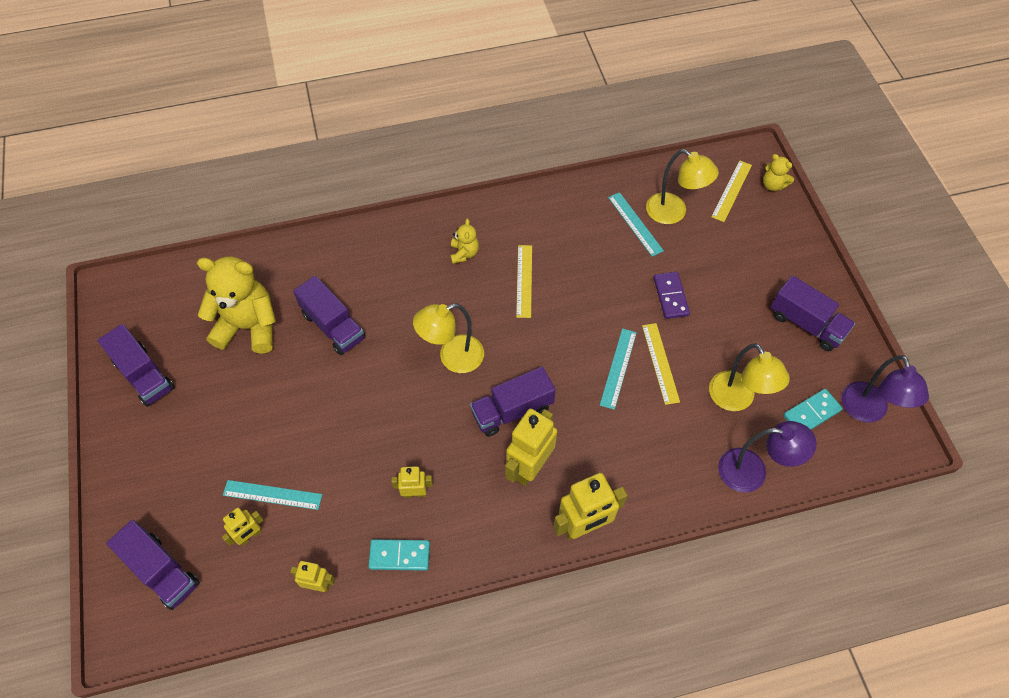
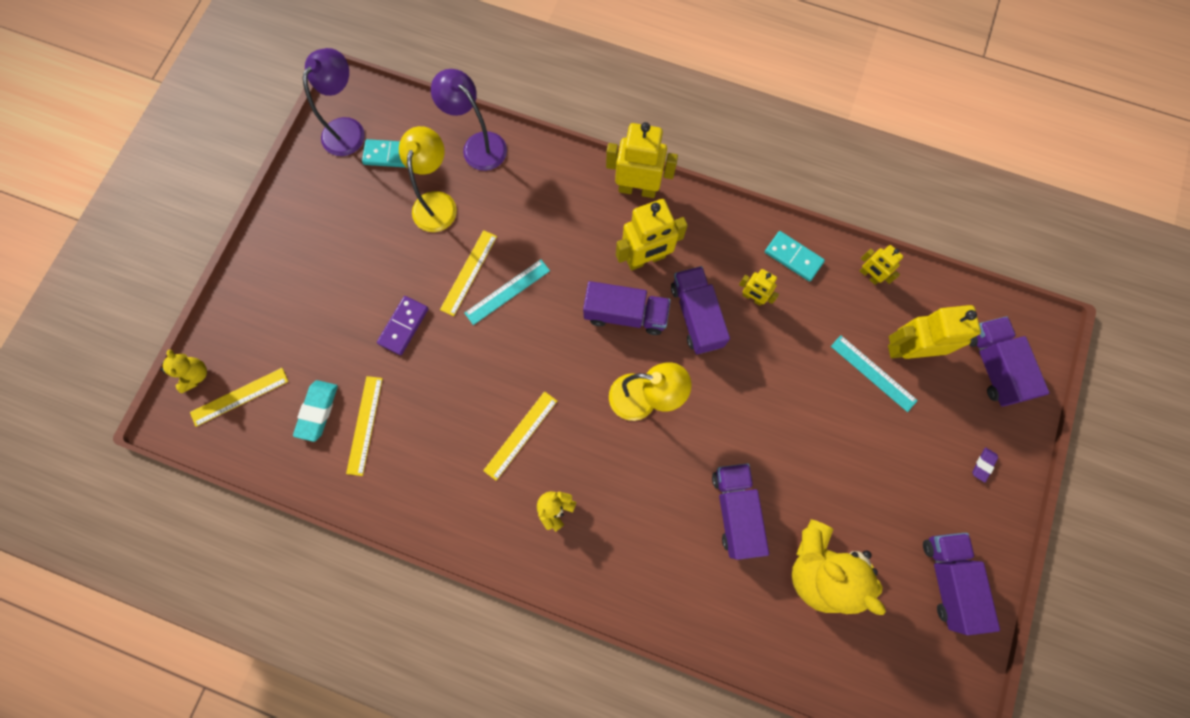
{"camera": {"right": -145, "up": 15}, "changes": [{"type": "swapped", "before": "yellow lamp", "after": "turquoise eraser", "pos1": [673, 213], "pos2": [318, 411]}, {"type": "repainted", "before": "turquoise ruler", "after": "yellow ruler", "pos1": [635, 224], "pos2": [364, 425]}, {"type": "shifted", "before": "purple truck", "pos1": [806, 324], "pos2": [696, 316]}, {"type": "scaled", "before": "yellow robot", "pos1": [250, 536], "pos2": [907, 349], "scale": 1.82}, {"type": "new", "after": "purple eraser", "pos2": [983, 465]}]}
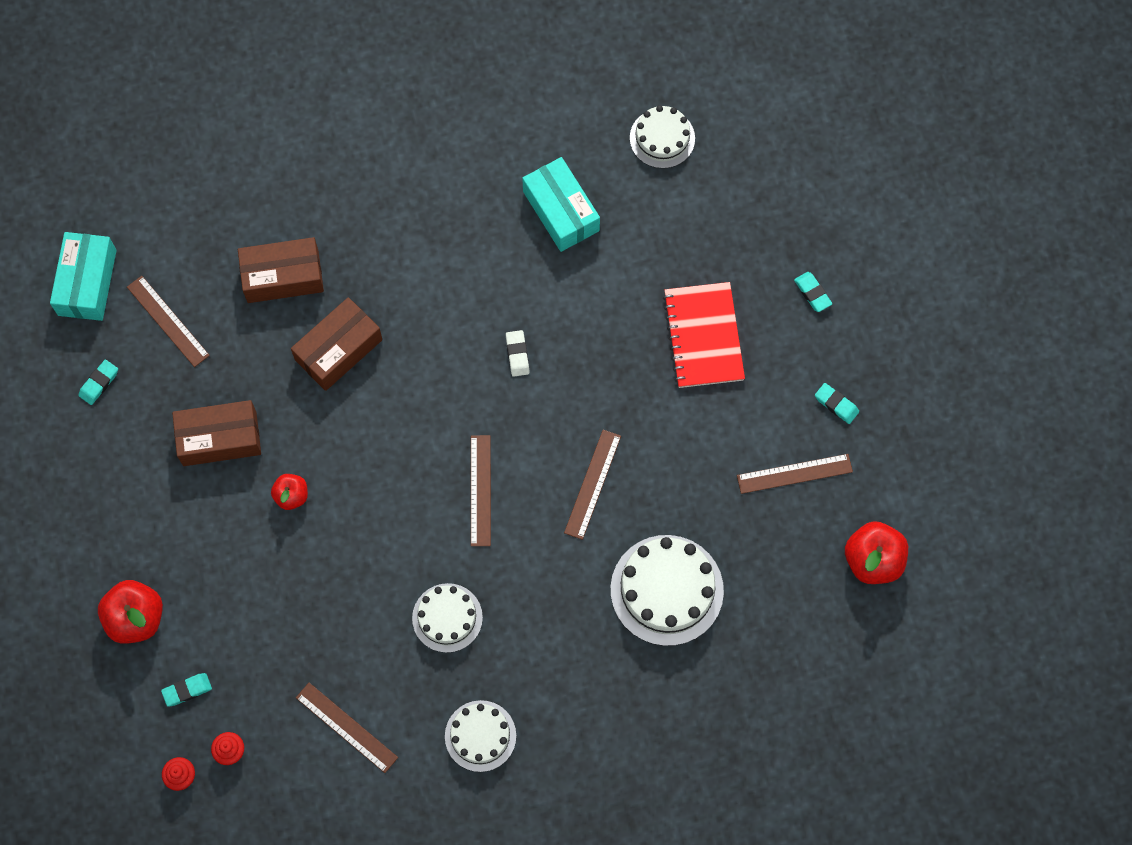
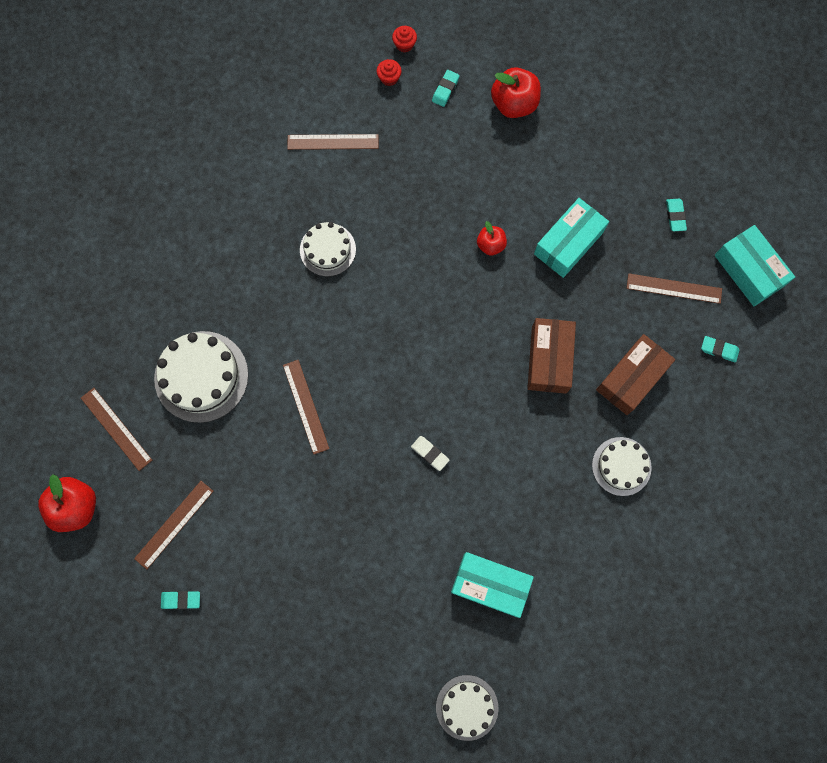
{"camera": {"right": 140, "up": 5}, "changes": [{"type": "shifted", "before": "turquoise eraser", "pos1": [812, 293], "pos2": [719, 350]}, {"type": "gone", "before": "red notebook", "pos1": [704, 336]}, {"type": "repainted", "before": "brown box", "after": "turquoise box", "pos1": [219, 438], "pos2": [568, 243]}, {"type": "shifted", "before": "brown ruler", "pos1": [481, 490], "pos2": [116, 429]}, {"type": "shifted", "before": "white cake", "pos1": [480, 736], "pos2": [621, 466]}]}
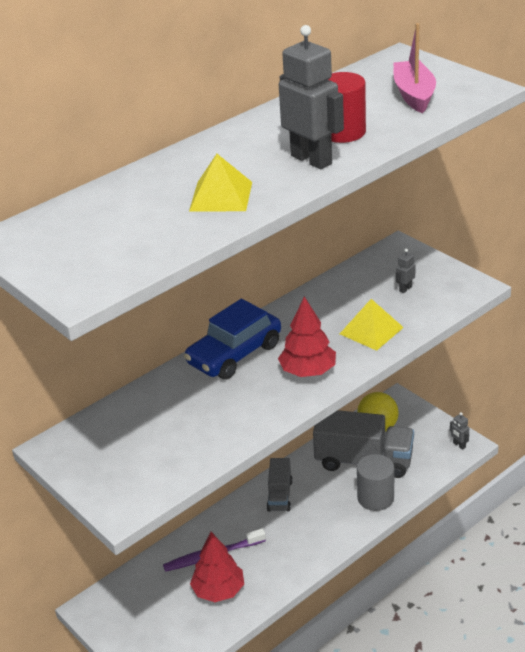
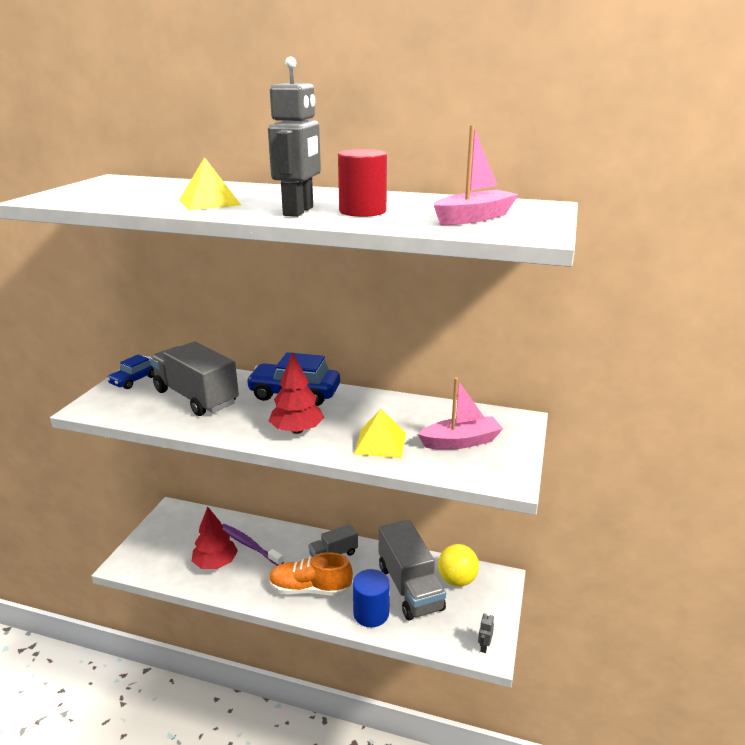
{"camera": {"right": 55, "up": -10}, "changes": [{"type": "swapped", "before": "grey robot", "after": "pink boat", "pos1": [405, 289], "pos2": [460, 442]}, {"type": "repainted", "before": "grey cylinder", "after": "blue cylinder", "pos1": [375, 498], "pos2": [371, 613]}, {"type": "new", "after": "grey truck", "pos2": [196, 397]}, {"type": "new", "after": "blue car", "pos2": [134, 380]}, {"type": "new", "after": "orange shoe", "pos2": [310, 589]}]}
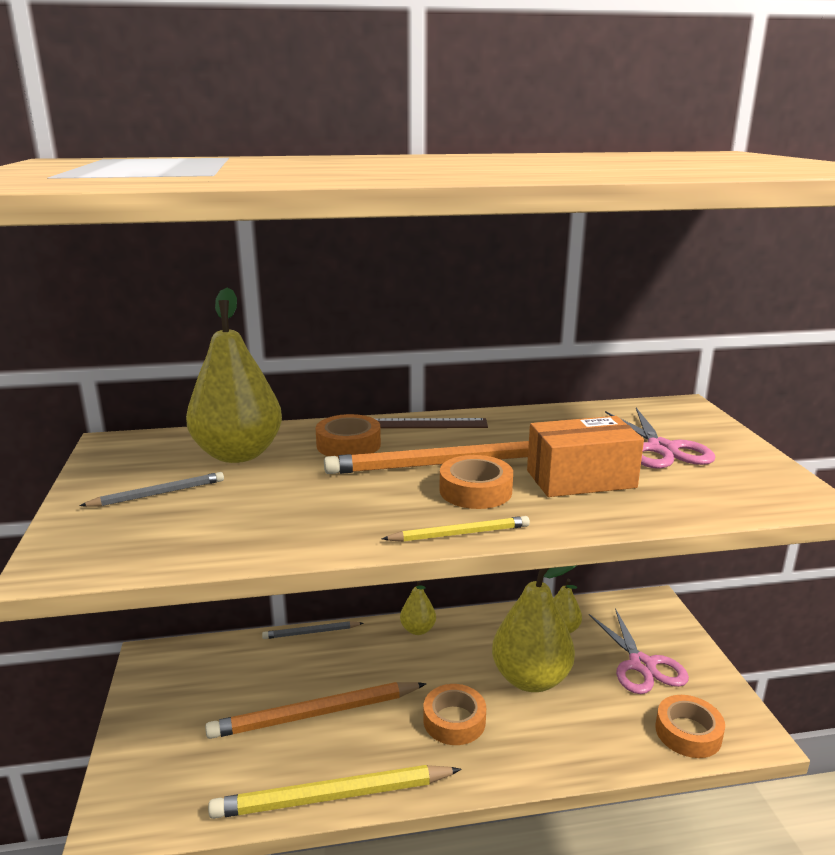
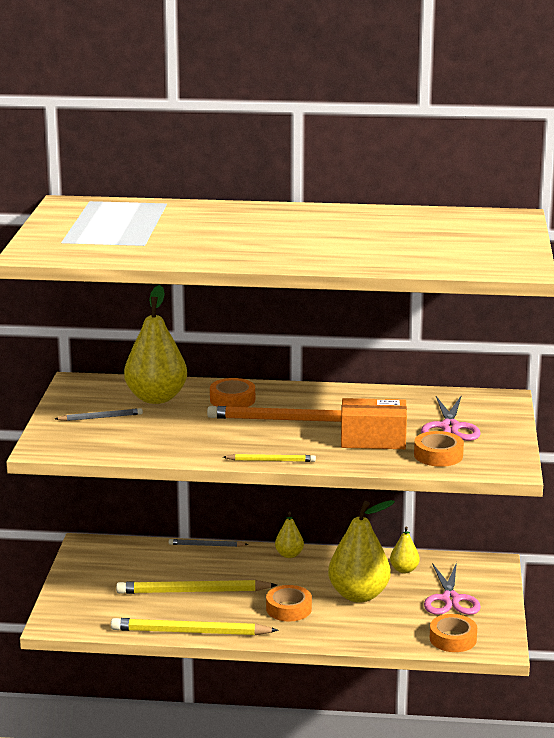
{"camera": {"right": 15, "up": 0}, "changes": [{"type": "gone", "before": "brown ruler", "pos1": [417, 424]}, {"type": "shifted", "before": "orange tape", "pos1": [475, 491], "pos2": [438, 455]}, {"type": "repainted", "before": "orange pencil", "after": "yellow pencil", "pos1": [315, 714], "pos2": [193, 591]}]}
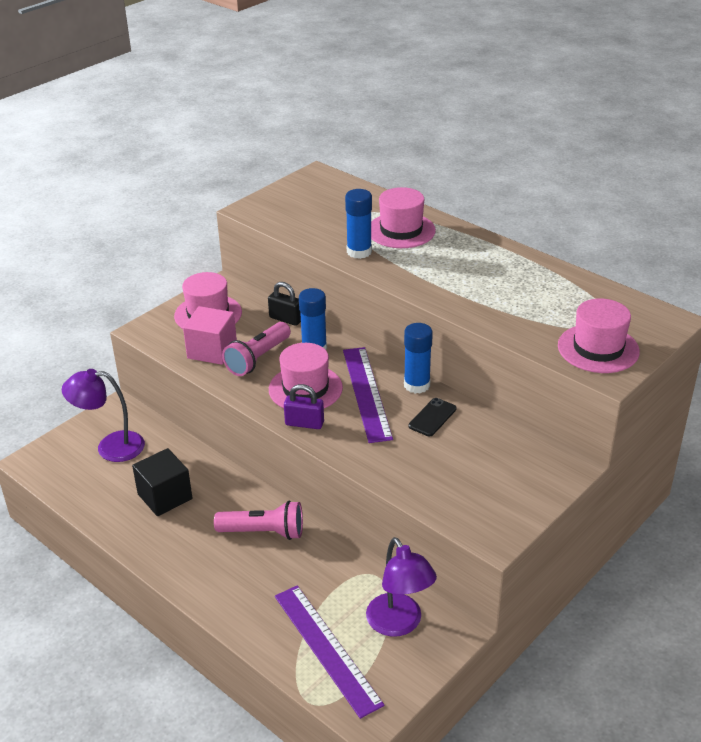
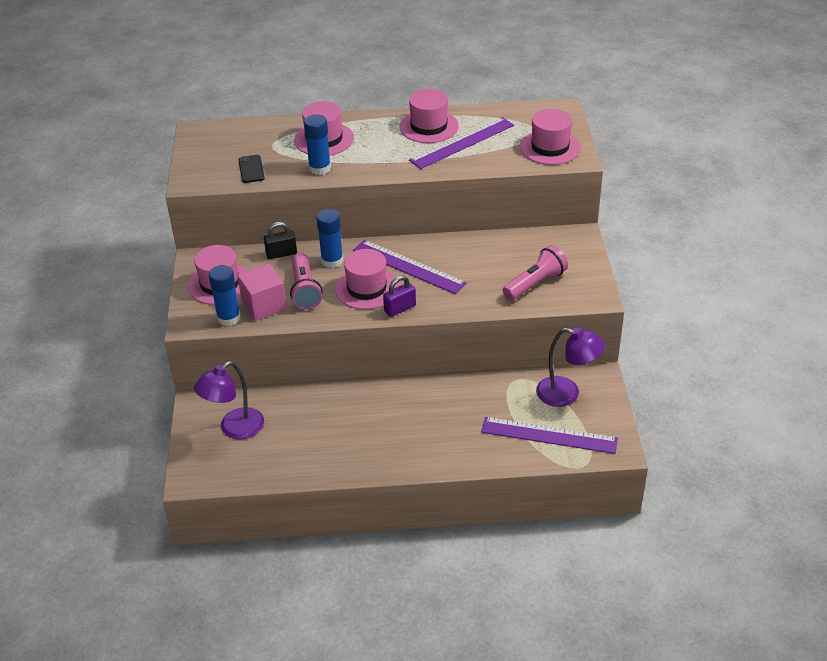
{"camera": {"right": -45, "up": 5}, "changes": [{"type": "shifted", "before": "blue glue stick", "pos1": [416, 385], "pos2": [229, 318]}, {"type": "shifted", "before": "black phone", "pos1": [432, 417], "pos2": [251, 169]}, {"type": "gone", "before": "black cube", "pos1": [165, 496]}, {"type": "shifted", "before": "pink flashlight", "pos1": [264, 532], "pos2": [535, 283]}, {"type": "new", "after": "pink hat", "pos2": [429, 126]}, {"type": "new", "after": "purple ruler", "pos2": [462, 143]}]}
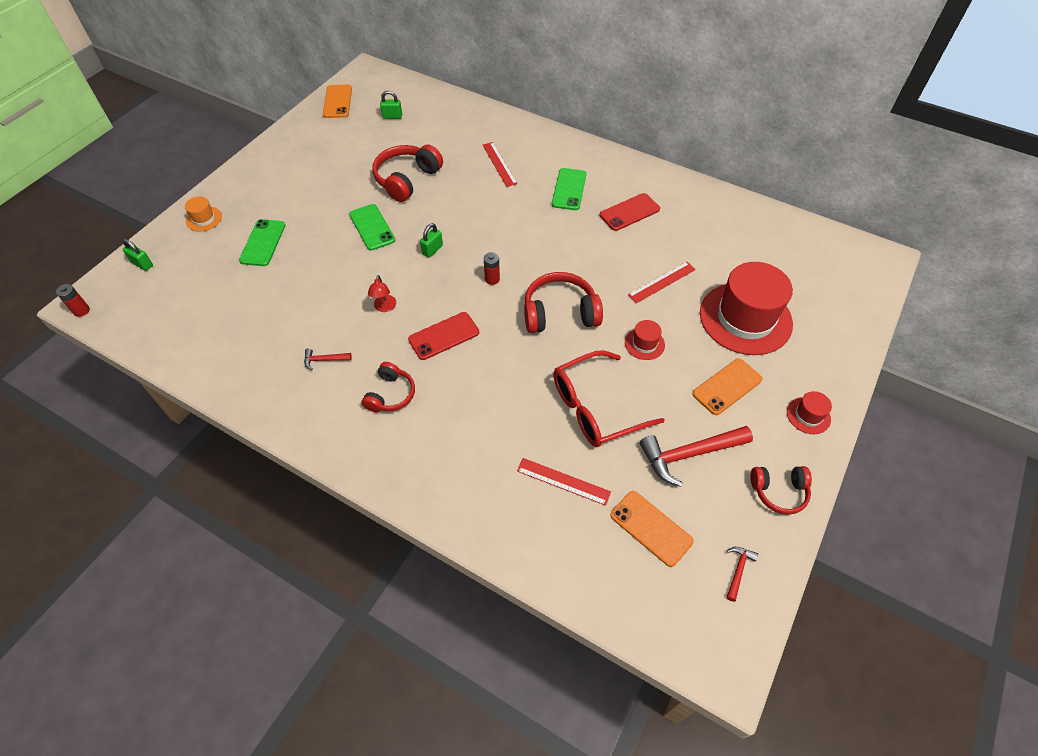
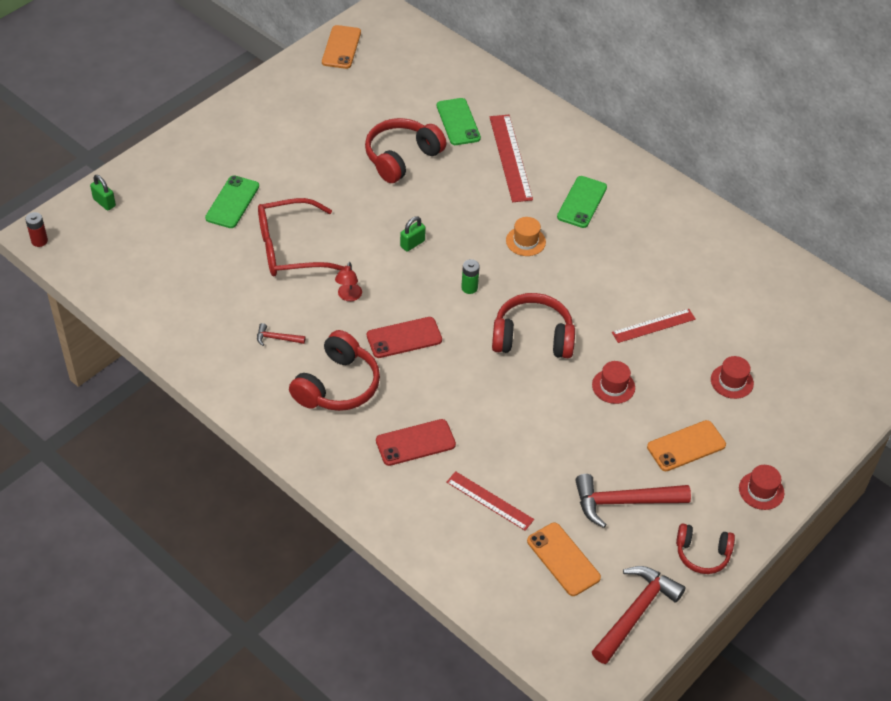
{"camera": {"right": 10, "up": -5}, "changes": [{"type": "gone", "before": "green padlock", "pos1": [392, 116]}, {"type": "scaled", "before": "red ruler", "pos1": [499, 164], "pos2": [510, 157], "scale": 1.54}, {"type": "shifted", "before": "red phone", "pos1": [629, 212], "pos2": [415, 443]}, {"type": "shifted", "before": "orange hat", "pos1": [204, 219], "pos2": [525, 241]}, {"type": "shifted", "before": "green phone", "pos1": [372, 227], "pos2": [458, 122]}, {"type": "repainted", "before": "red battery", "after": "green battery", "pos1": [492, 279], "pos2": [469, 288]}, {"type": "scaled", "before": "red hat", "pos1": [745, 318], "pos2": [732, 381], "scale": 0.43}, {"type": "shifted", "before": "red glasses", "pos1": [595, 408], "pos2": [290, 249]}, {"type": "scaled", "before": "red headphones", "pos1": [390, 394], "pos2": [337, 385], "scale": 1.61}, {"type": "scaled", "before": "red hammer", "pos1": [738, 570], "pos2": [635, 613], "scale": 2.14}]}
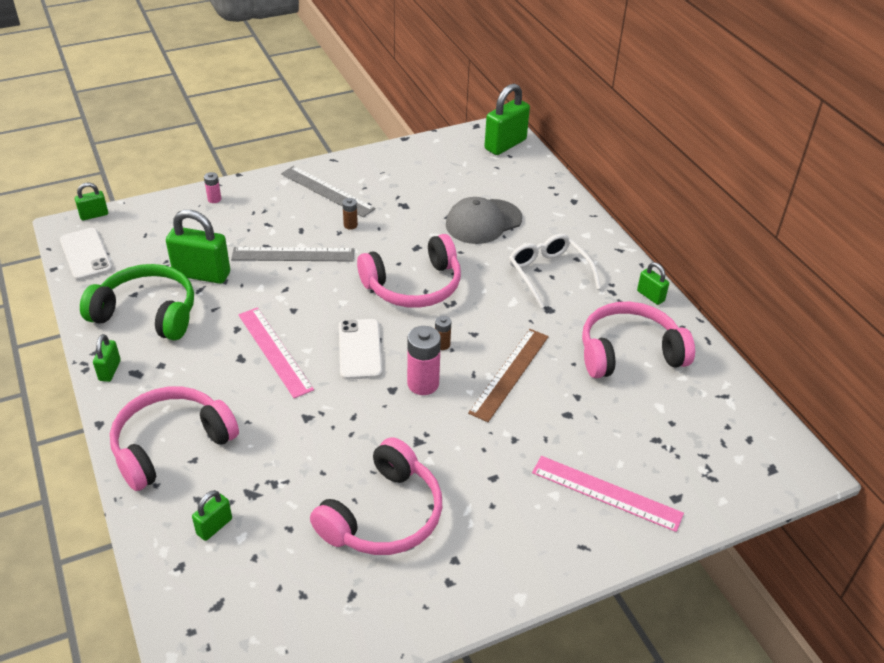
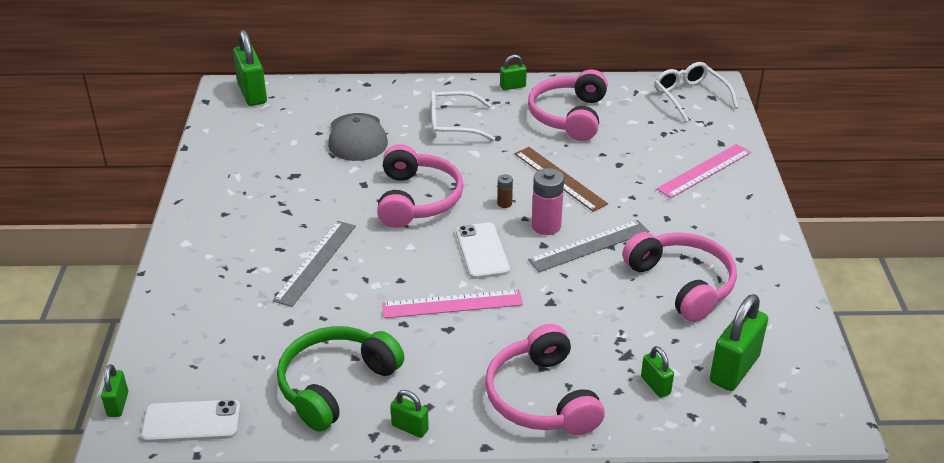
{"camera": {"right": -65, "up": -5}, "changes": [{"type": "shifted", "before": "grey ruler", "pos1": [327, 191], "pos2": [589, 246]}, {"type": "gone", "before": "pink battery", "pos1": [214, 199]}, {"type": "gone", "before": "brown battery", "pos1": [350, 225]}, {"type": "shifted", "before": "green padlock", "pos1": [202, 274], "pos2": [734, 369]}, {"type": "rotated", "before": "white phone", "pos1": [359, 349], "pos2": [482, 251], "turn": 60}, {"type": "new", "after": "white glasses", "pos2": [690, 97]}]}
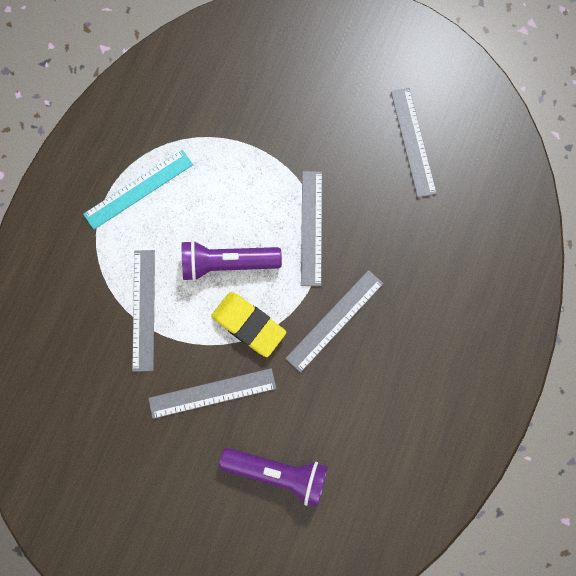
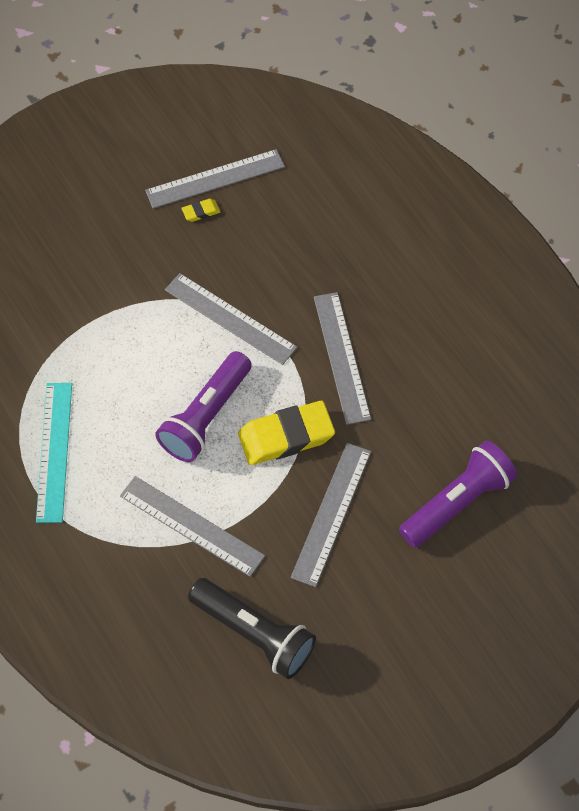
{"camera": {"right": -55, "up": -15}, "changes": [{"type": "rotated", "before": "grey ruler", "pos1": [413, 142], "pos2": [215, 179], "turn": -45}, {"type": "new", "after": "yellow eraser", "pos2": [201, 212]}, {"type": "new", "after": "black flashlight", "pos2": [254, 633]}]}
